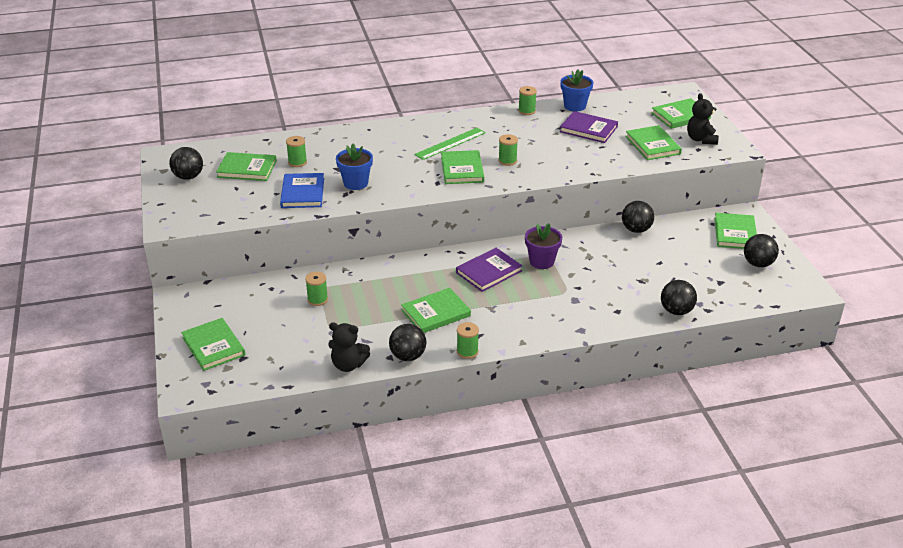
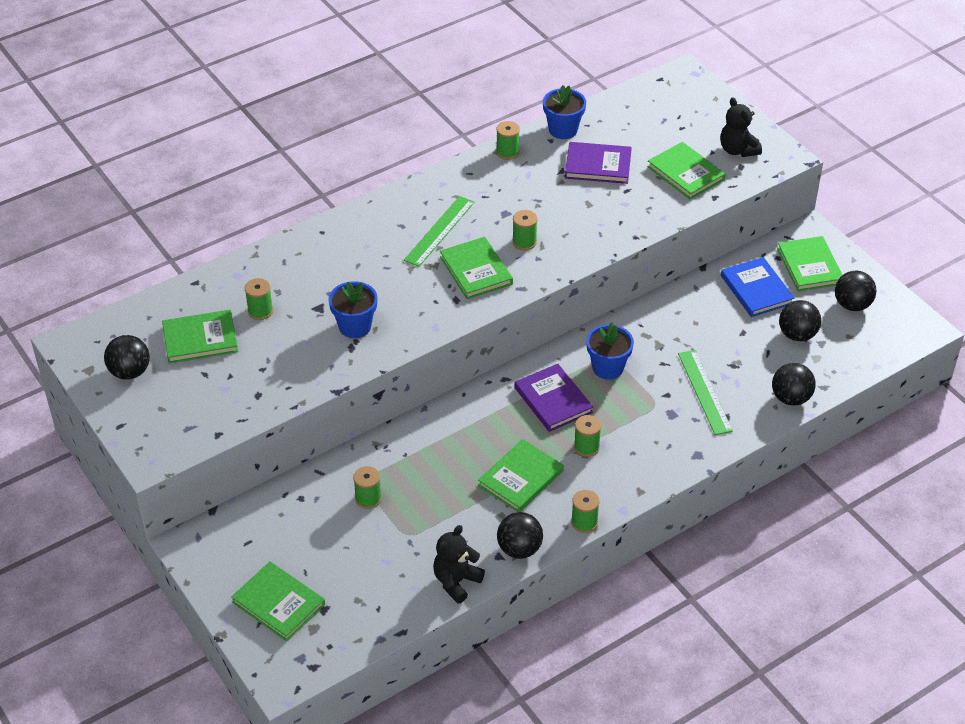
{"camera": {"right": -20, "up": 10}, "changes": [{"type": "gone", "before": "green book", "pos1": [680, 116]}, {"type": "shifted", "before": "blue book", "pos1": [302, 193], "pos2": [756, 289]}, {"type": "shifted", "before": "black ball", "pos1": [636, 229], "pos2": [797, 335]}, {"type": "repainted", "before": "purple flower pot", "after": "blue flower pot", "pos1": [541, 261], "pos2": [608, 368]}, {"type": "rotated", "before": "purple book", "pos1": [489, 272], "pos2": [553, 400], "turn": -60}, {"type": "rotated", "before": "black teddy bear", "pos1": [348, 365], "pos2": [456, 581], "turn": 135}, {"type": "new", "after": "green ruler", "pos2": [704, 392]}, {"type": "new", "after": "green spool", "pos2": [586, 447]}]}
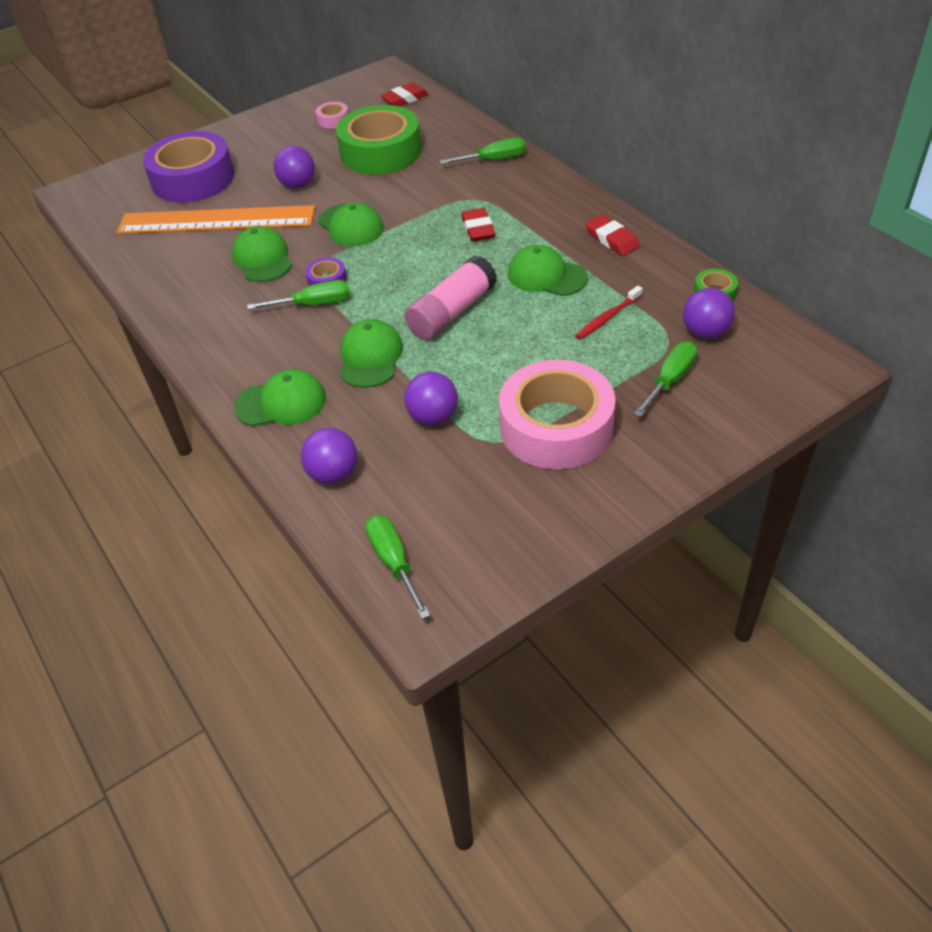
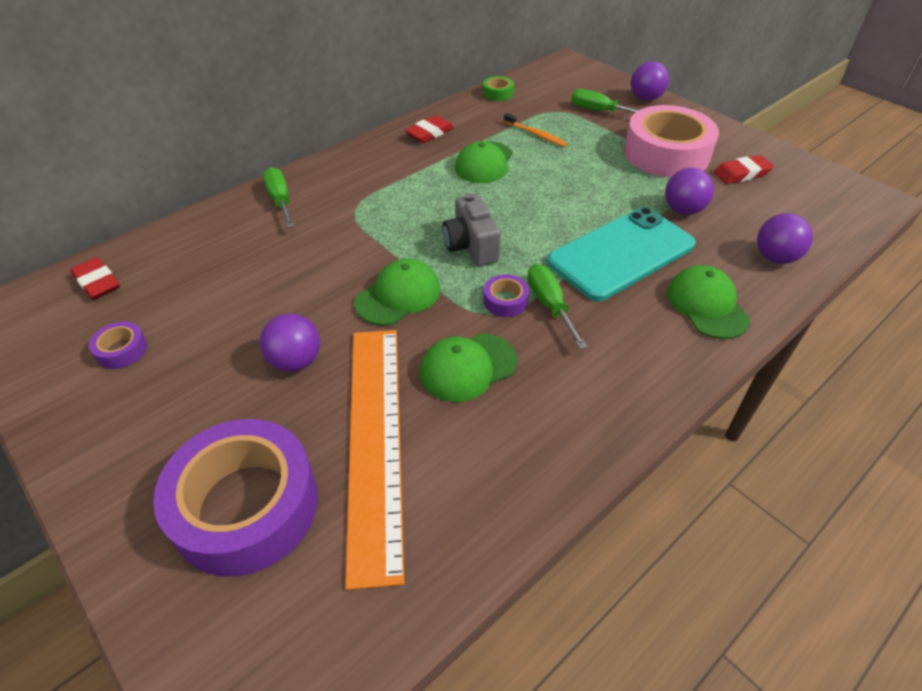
{"camera": {"right": -100, "up": 0}, "changes": [{"type": "repainted", "before": "pink tape", "after": "purple tape", "pos1": [333, 120], "pos2": [122, 350]}, {"type": "gone", "before": "green tape", "pos1": [380, 152]}, {"type": "shifted", "before": "red eraser", "pos1": [478, 229], "pos2": [742, 174]}, {"type": "gone", "before": "pink glue stick", "pos1": [452, 312]}, {"type": "repainted", "before": "red toothbrush", "after": "orange toothbrush", "pos1": [607, 318], "pos2": [536, 134]}, {"type": "shifted", "before": "purple ball", "pos1": [705, 333], "pos2": [645, 98]}, {"type": "swapped", "before": "green cap", "after": "turquoise phone", "pos1": [370, 357], "pos2": [621, 253]}, {"type": "gone", "before": "green screwdriver", "pos1": [394, 562]}, {"type": "new", "after": "grey camera", "pos2": [471, 246]}]}
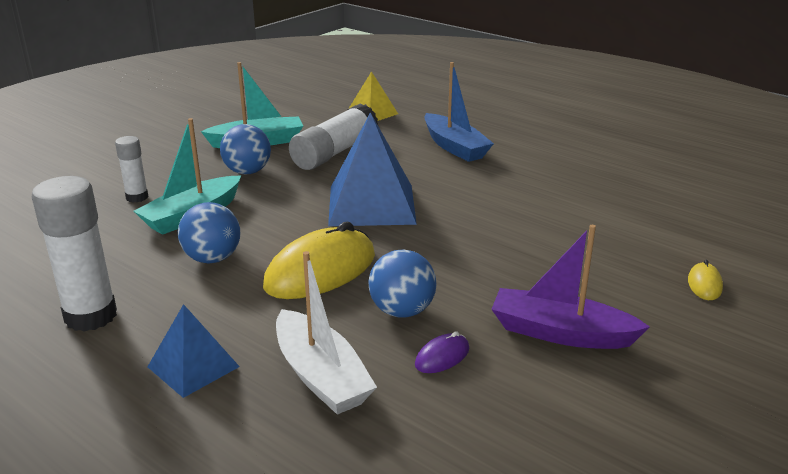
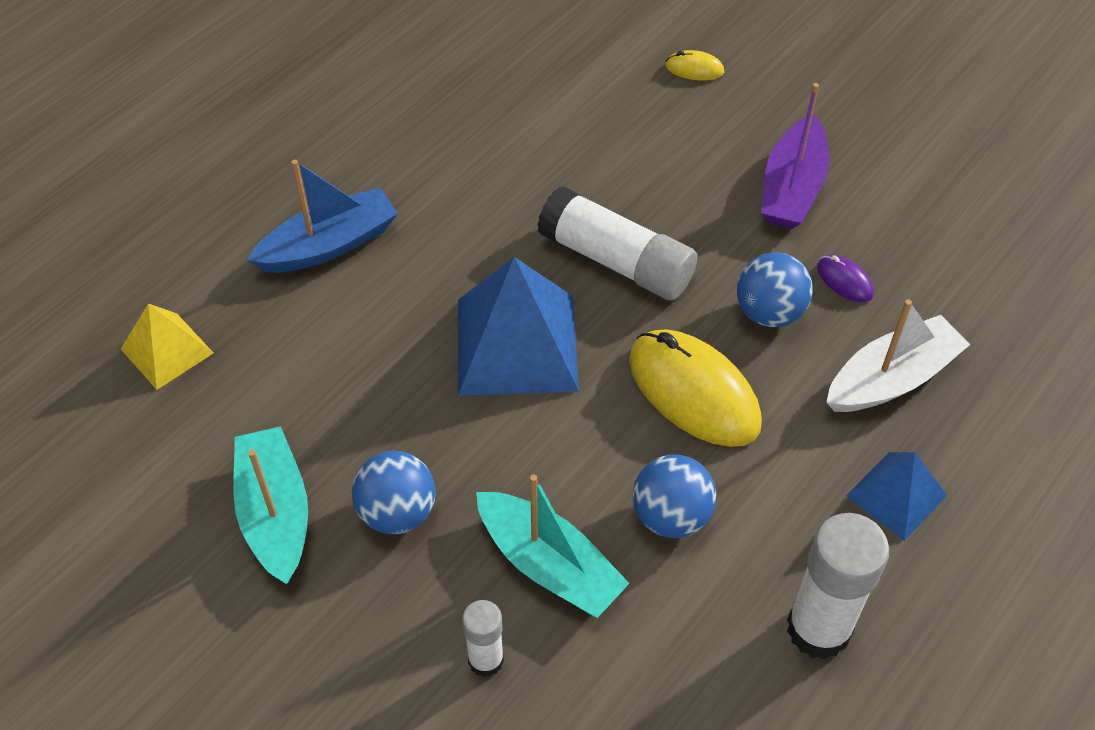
{"camera": {"right": -90, "up": 25}, "changes": [{"type": "shifted", "before": "white glue stick", "pos1": [334, 152], "pos2": [616, 261]}]}
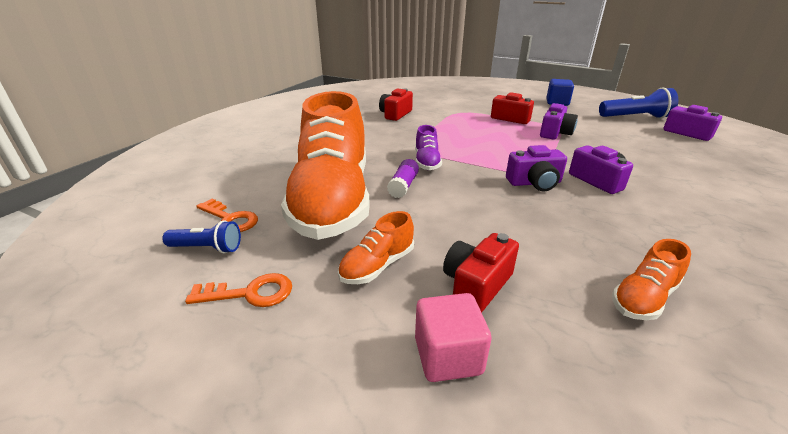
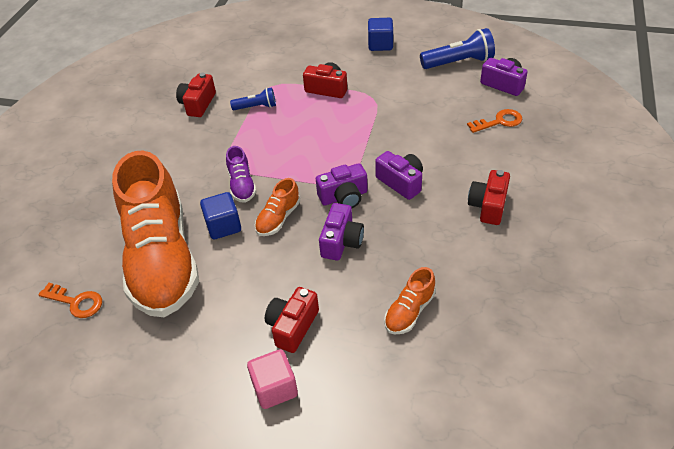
{"camera": {"right": -10, "up": 15}, "changes": [{"type": "shifted", "before": "purple camera", "pos1": [555, 133], "pos2": [341, 241]}, {"type": "swapped", "before": "purple glue stick", "after": "blue cube", "pos1": [403, 186], "pos2": [223, 226]}, {"type": "shifted", "before": "orange shoe", "pos1": [377, 266], "pos2": [278, 218]}, {"type": "shifted", "before": "blue flashlight", "pos1": [207, 248], "pos2": [256, 107]}, {"type": "shifted", "before": "orange key", "pos1": [250, 293], "pos2": [499, 121]}, {"type": "new", "after": "red camera", "pos2": [488, 206]}]}
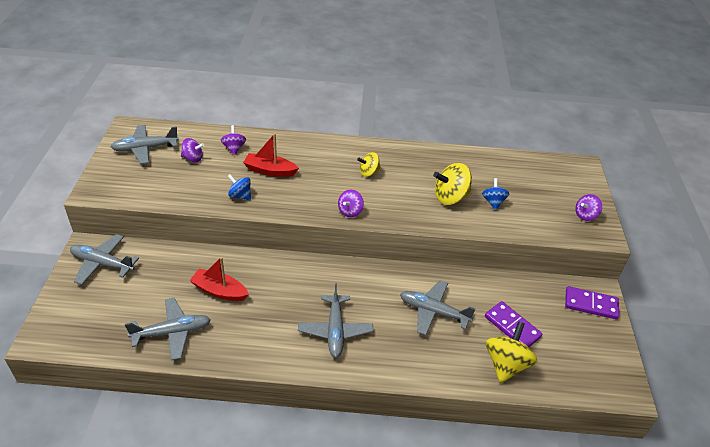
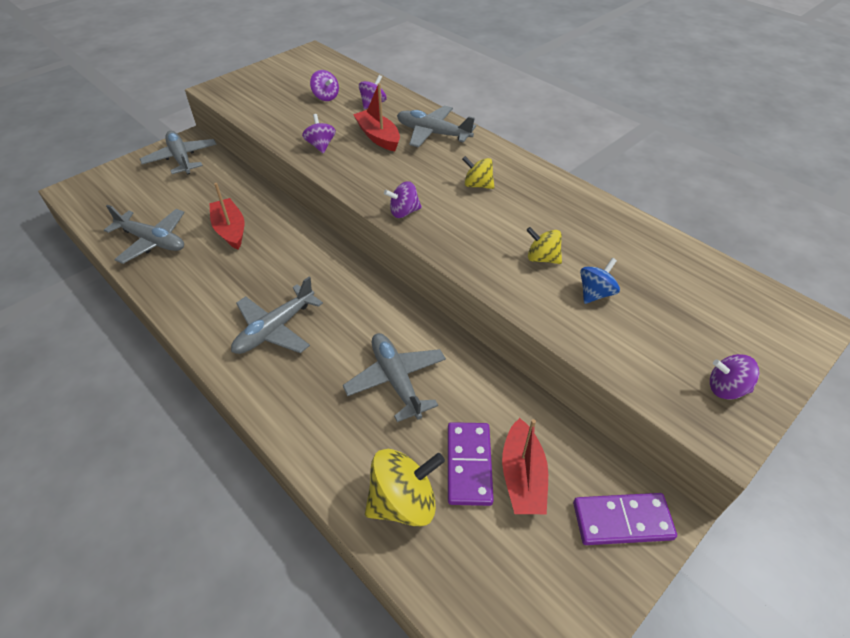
{"camera": {"right": 45, "up": 5}, "changes": [{"type": "shifted", "before": "grey plane", "pos1": [145, 148], "pos2": [433, 133]}, {"type": "scaled", "before": "yellow spinning top", "pos1": [450, 197], "pos2": [542, 258], "scale": 0.6}, {"type": "repainted", "before": "blue spinning top", "after": "purple spinning top", "pos1": [240, 195], "pos2": [321, 145]}, {"type": "rotated", "before": "purple domino", "pos1": [591, 304], "pos2": [622, 520], "turn": -60}, {"type": "new", "after": "red boat", "pos2": [522, 476]}]}
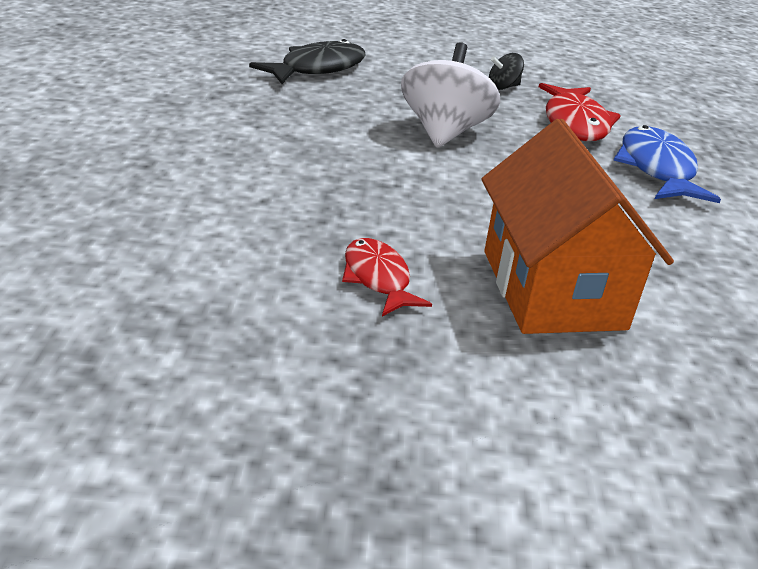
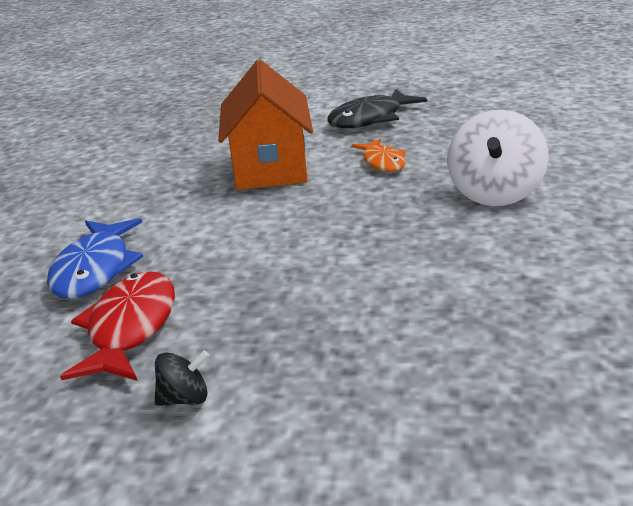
{"camera": {"right": -170, "up": -5}, "changes": [{"type": "shifted", "before": "black fish", "pos1": [317, 69], "pos2": [370, 118]}, {"type": "shifted", "before": "white spinning top", "pos1": [444, 132], "pos2": [495, 193]}, {"type": "repainted", "before": "red fish", "after": "orange fish", "pos1": [378, 278], "pos2": [383, 162]}]}
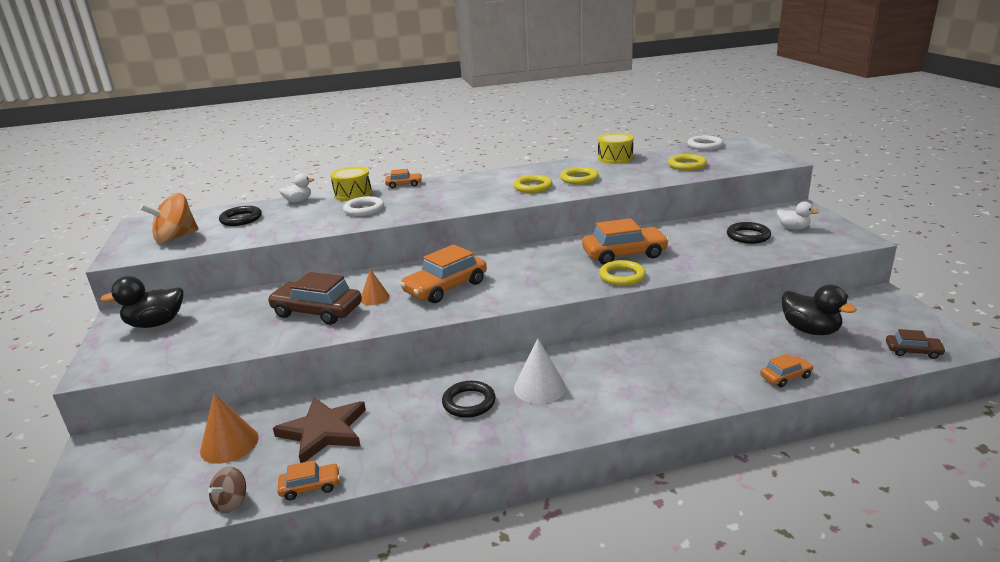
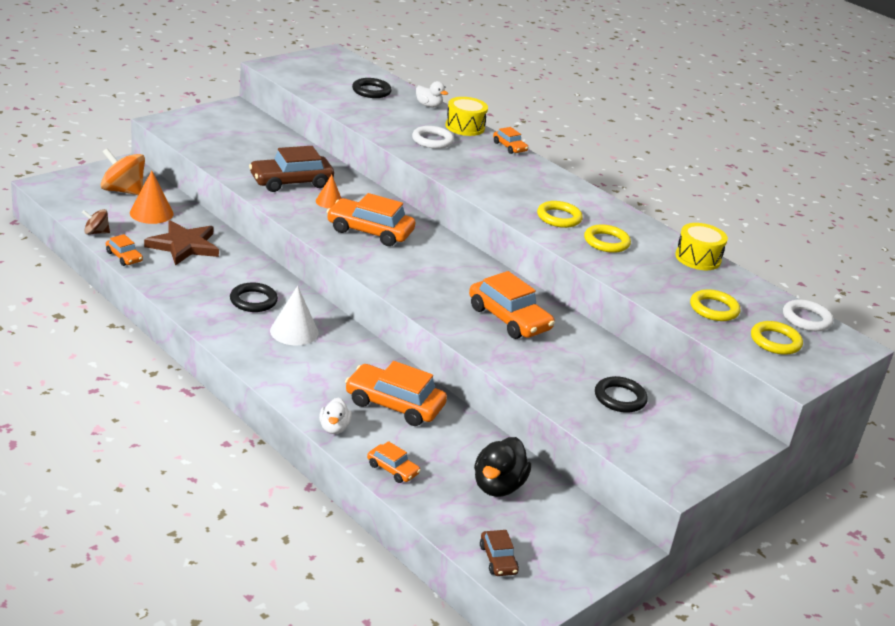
{"camera": {"right": 55, "up": 5}, "changes": [{"type": "shifted", "before": "orange spinning top", "pos1": [176, 237], "pos2": [123, 191]}, {"type": "shifted", "before": "white duck", "pos1": [793, 228], "pos2": [334, 428]}, {"type": "shifted", "before": "yellow ring", "pos1": [622, 276], "pos2": [775, 341]}, {"type": "rotated", "before": "brown car", "pos1": [317, 311], "pos2": [291, 182], "turn": -105}, {"type": "gone", "before": "black duck", "pos1": [156, 323]}, {"type": "new", "after": "orange car", "pos2": [394, 404]}]}
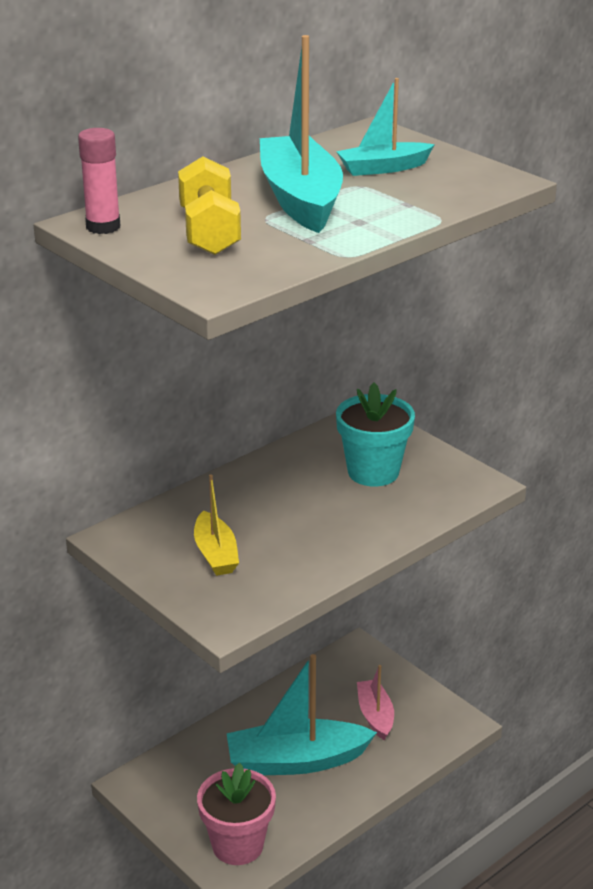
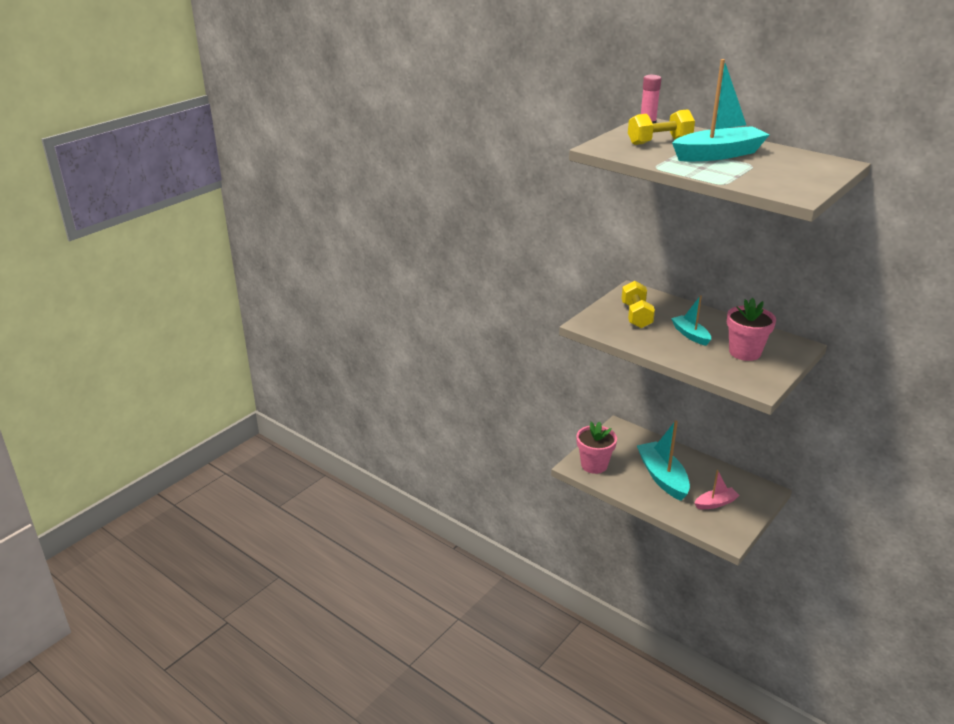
{"camera": {"right": 80, "up": 0}, "changes": [{"type": "shifted", "before": "turquoise boat", "pos1": [383, 168], "pos2": [690, 335]}, {"type": "repainted", "before": "turquoise flower pot", "after": "pink flower pot", "pos1": [373, 472], "pos2": [744, 352]}, {"type": "swapped", "before": "yellow boat", "after": "yellow dumbbell", "pos1": [215, 554], "pos2": [636, 316]}]}
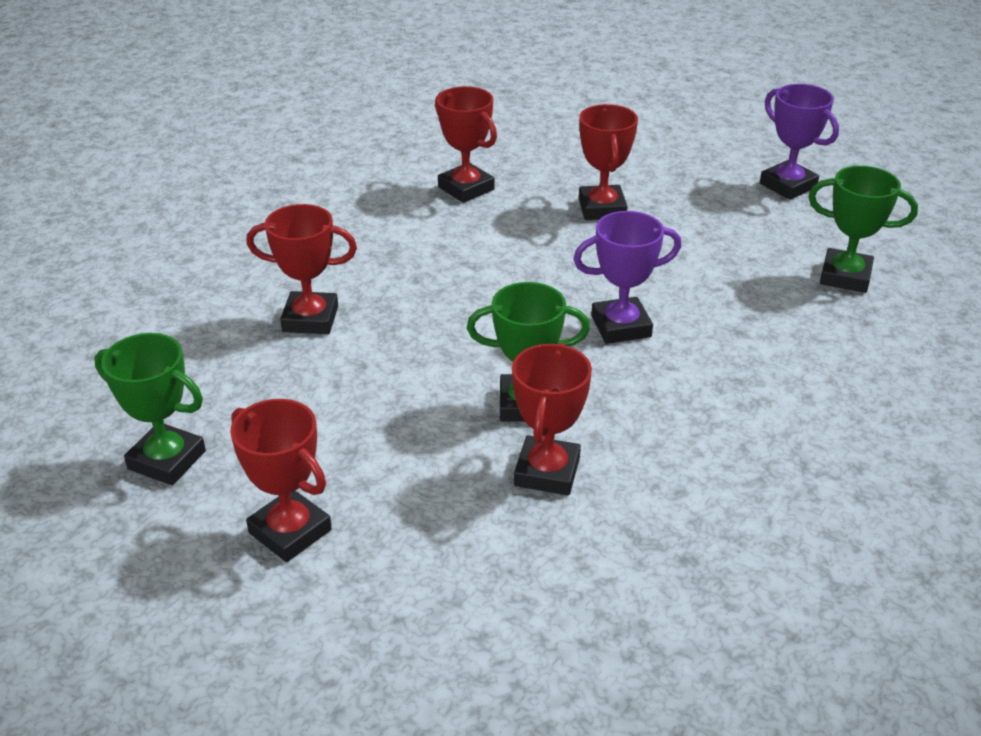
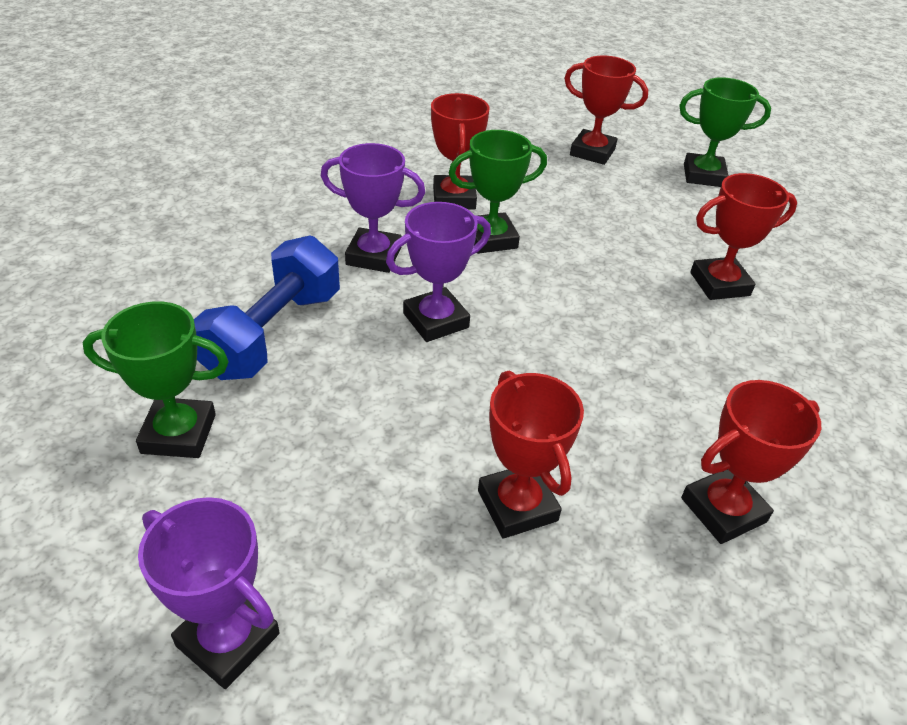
{"camera": {"right": 160, "up": 5}, "changes": [{"type": "rotated", "before": "red trophy", "pos1": [466, 188], "pos2": [723, 510], "turn": -60}, {"type": "new", "after": "purple trophy", "pos2": [374, 256]}, {"type": "new", "after": "blue dumbbell", "pos2": [273, 333]}]}
